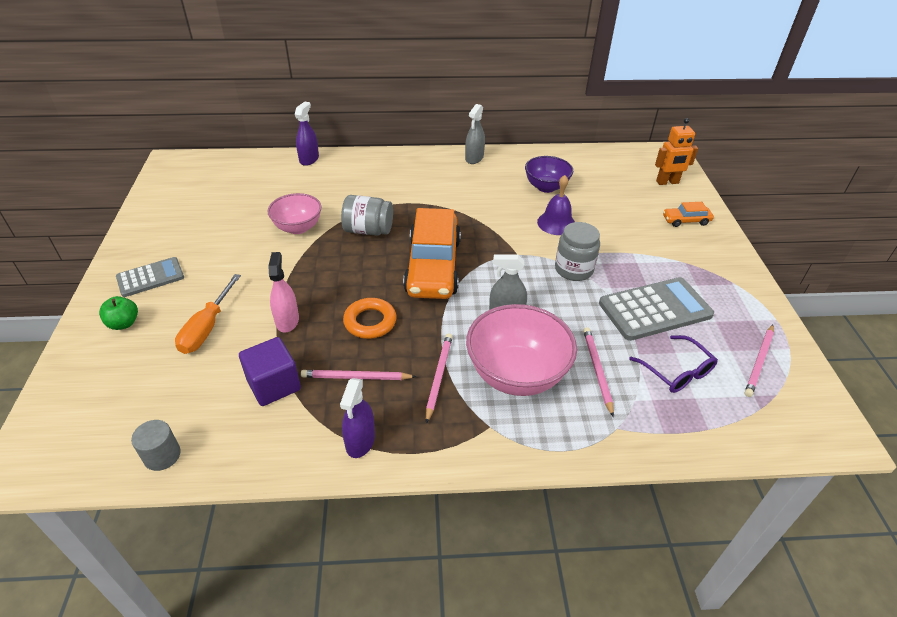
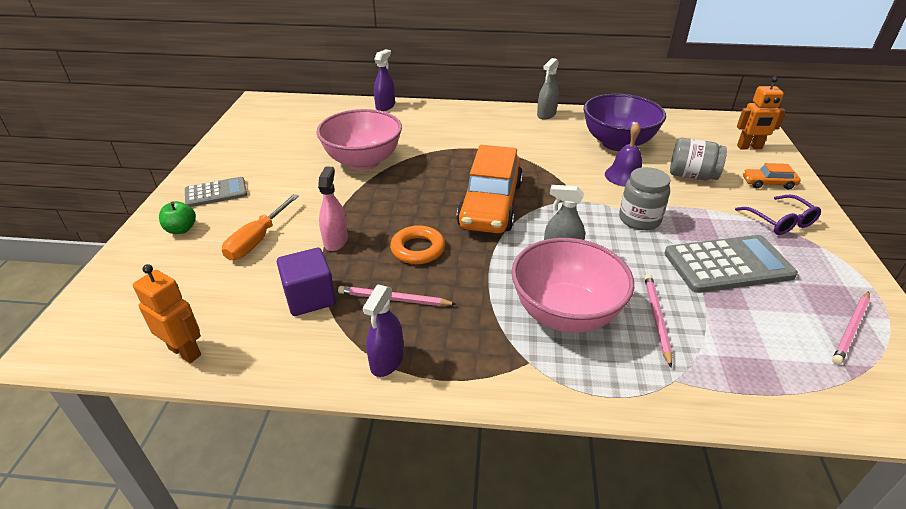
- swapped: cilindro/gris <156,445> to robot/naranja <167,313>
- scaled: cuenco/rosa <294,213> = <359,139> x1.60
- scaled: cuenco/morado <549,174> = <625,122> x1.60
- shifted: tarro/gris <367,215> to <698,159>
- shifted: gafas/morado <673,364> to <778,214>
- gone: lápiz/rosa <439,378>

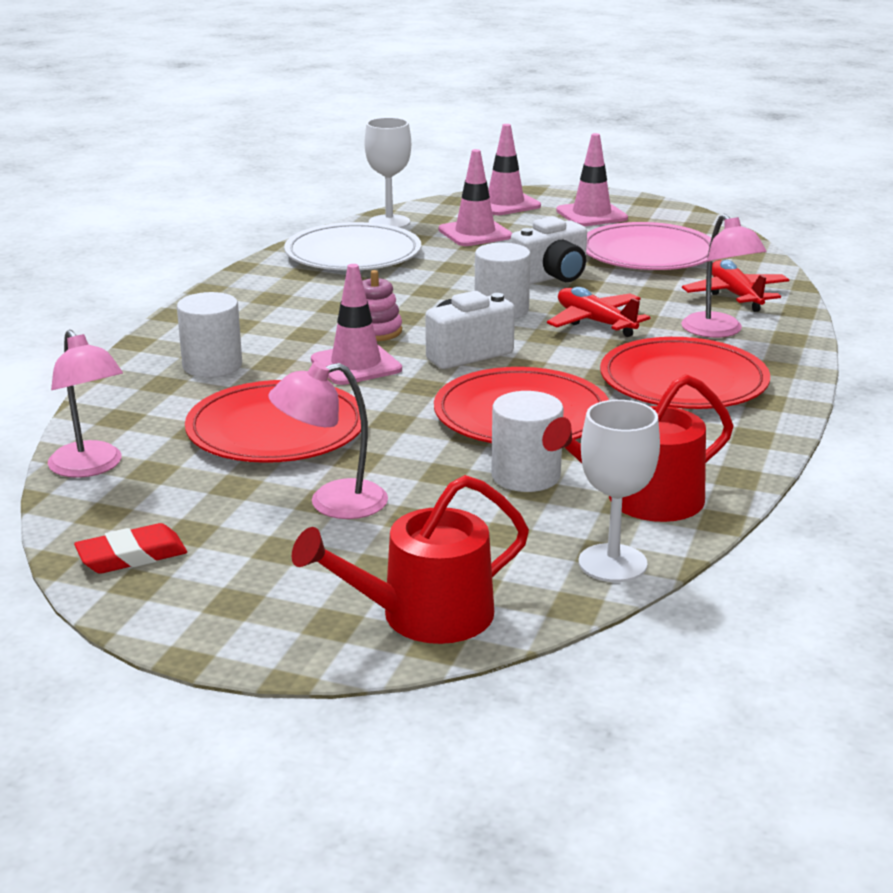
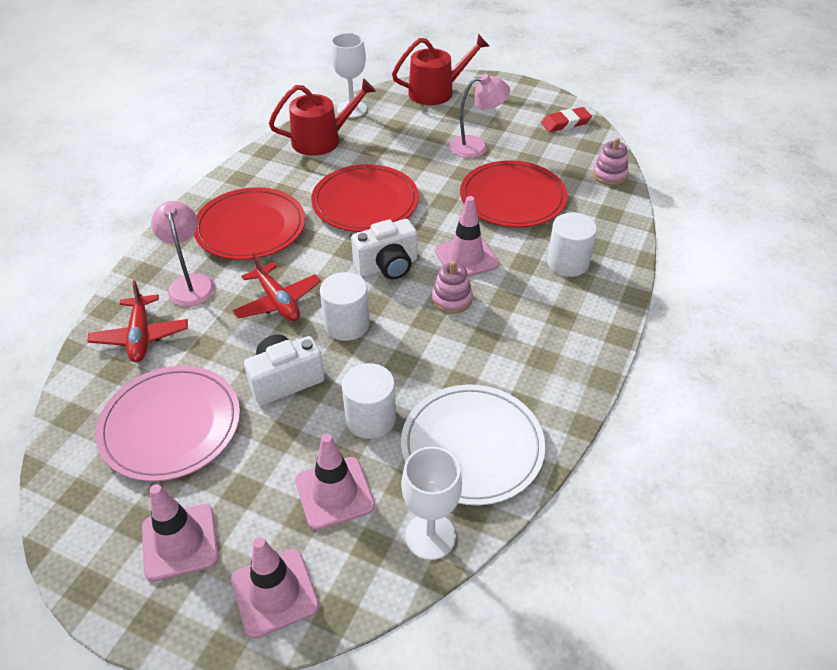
- shifted: cilindro/blanco <527,441> to <369,401>
- swapped: lámpara/rosa <85,404> to juguete apilable/rosa <610,161>

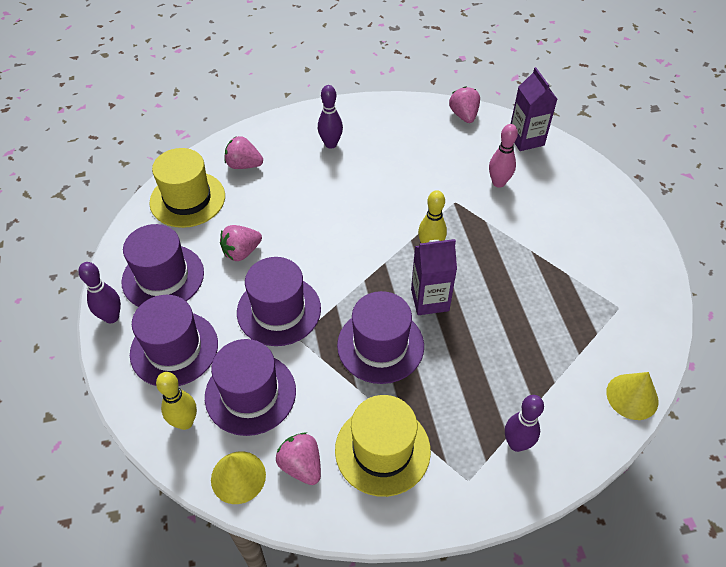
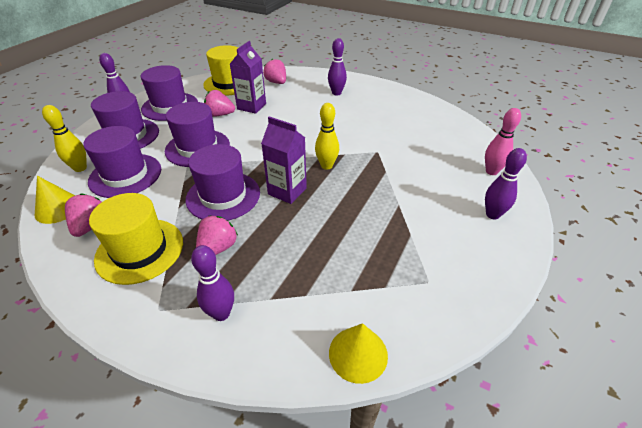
- shifted: fresa/rosa <464,104> to <217,235>
- shifted: cartón de leche/morado <534,109> to <248,77>
- shifted: bolo/rosa <503,156> to <503,141>
- new: bolo/morado <506,184>

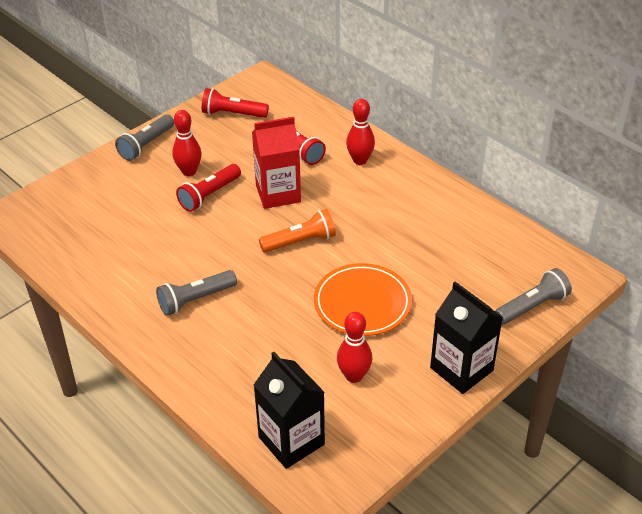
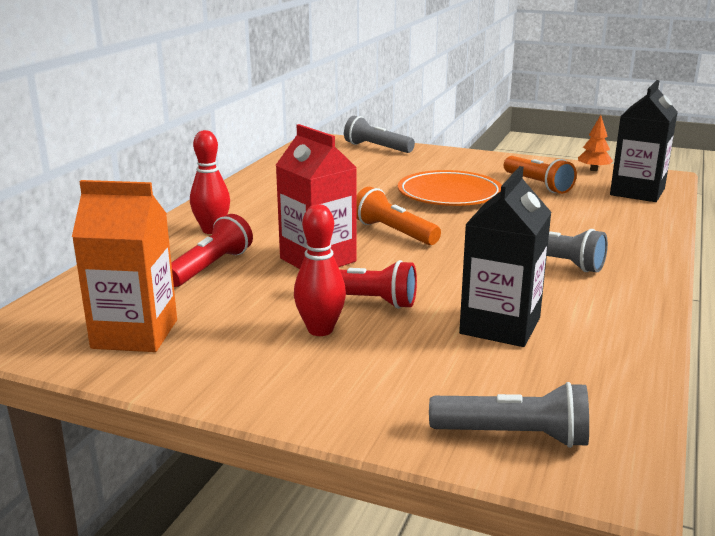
- swapped: lámpara de mano/rojo <235,103> to cartón de leche/naranja <124,266>
- shifted: lámpara de mano/gris <144,138> to <509,415>
- shifted: cartón de leche/negro <466,338> to <505,256>
- swapped: bolo/rojo <354,347> to lámpara de mano/naranja <540,175>
- new: árbol/naranja <595,143>

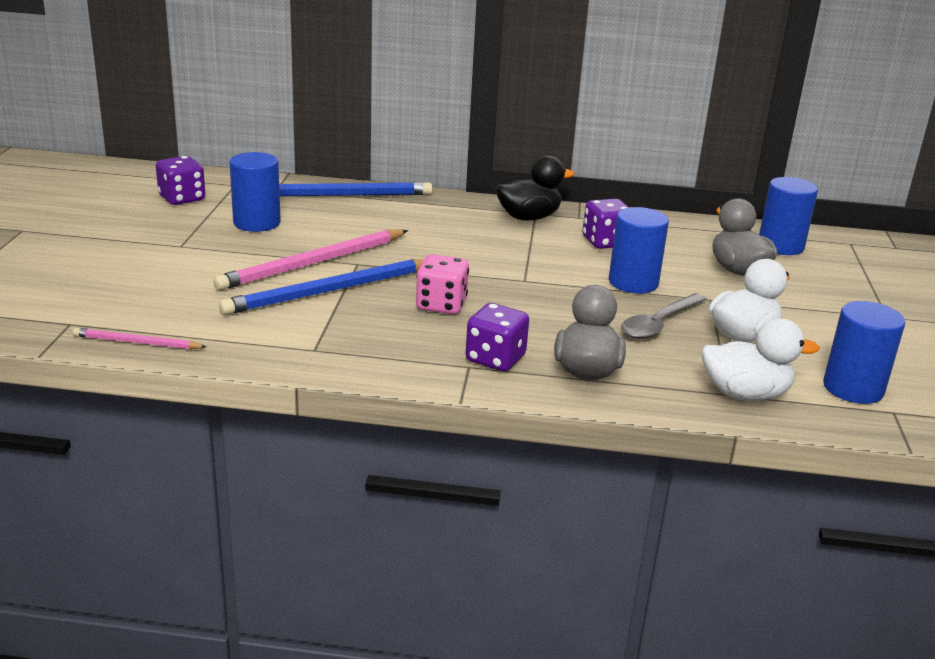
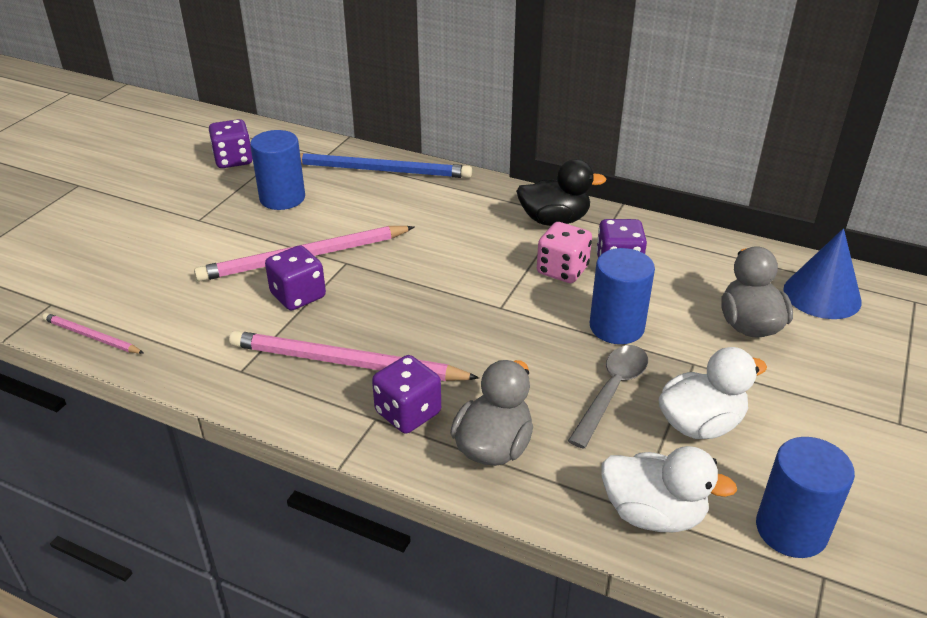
- new: lápiz/rosa <354,356>
- swapped: lápiz/azul <321,287> to dado/morado <295,277>
- shifted: dado/rosa <442,284> to <564,252>
- rotated: cuchara/gris <664,316> = <608,397> 150 degrees clockwise
- swapped: cilindro/azul <788,216> to cono/azul <822,273>

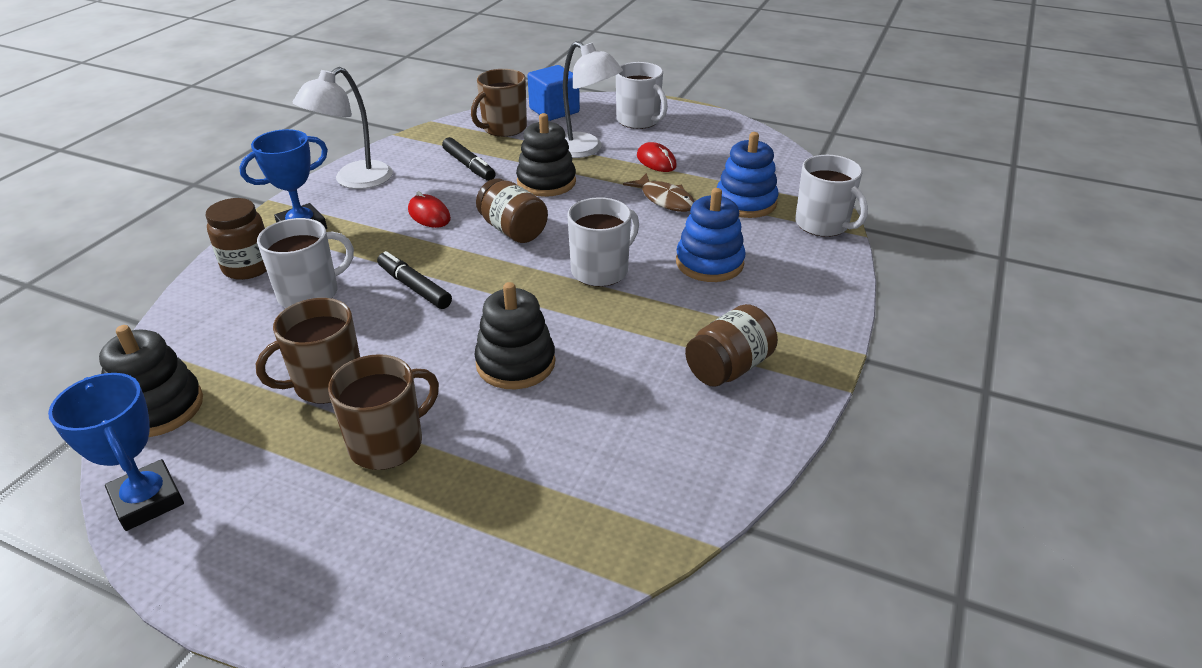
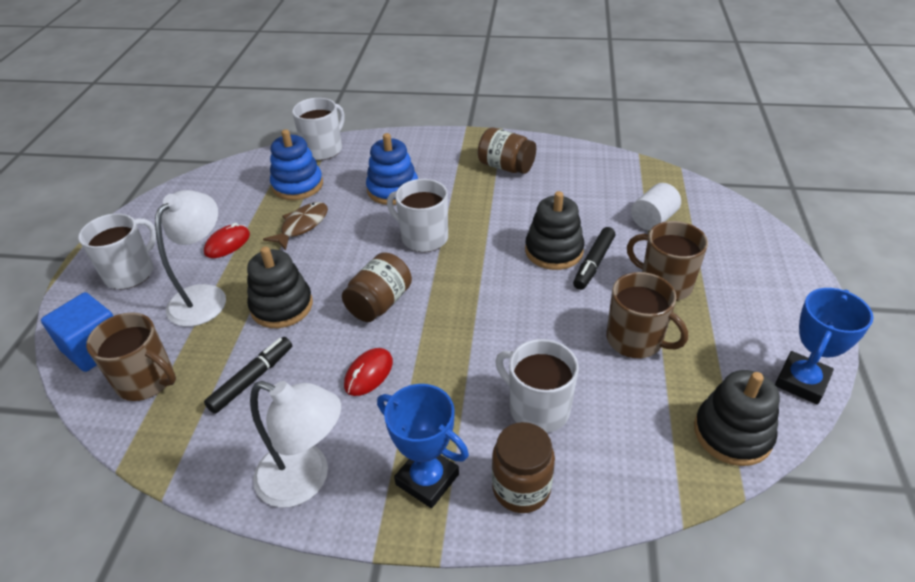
- shifted: rotulador/negro <414,280> to <594,258>
- new: cilindro/blanco <656,207>

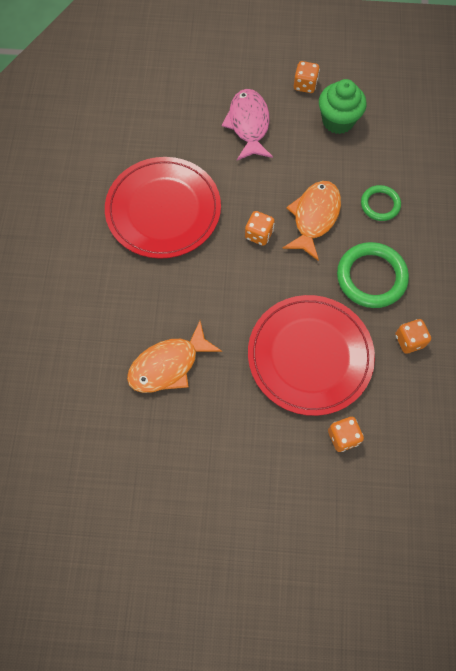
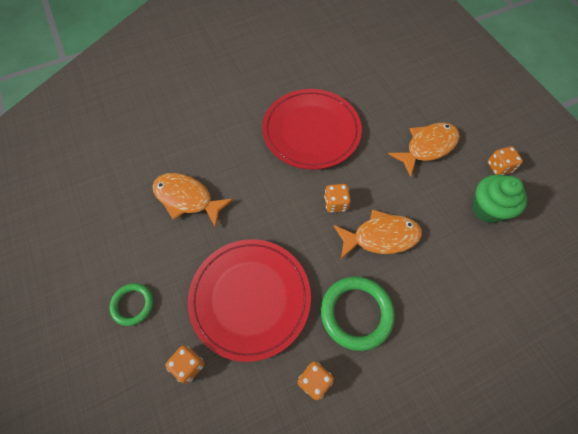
- shifted: anillo/verde <381,203> to <131,304>
- repainted: pez/rosa <247,124> to pez/naranja <424,150>

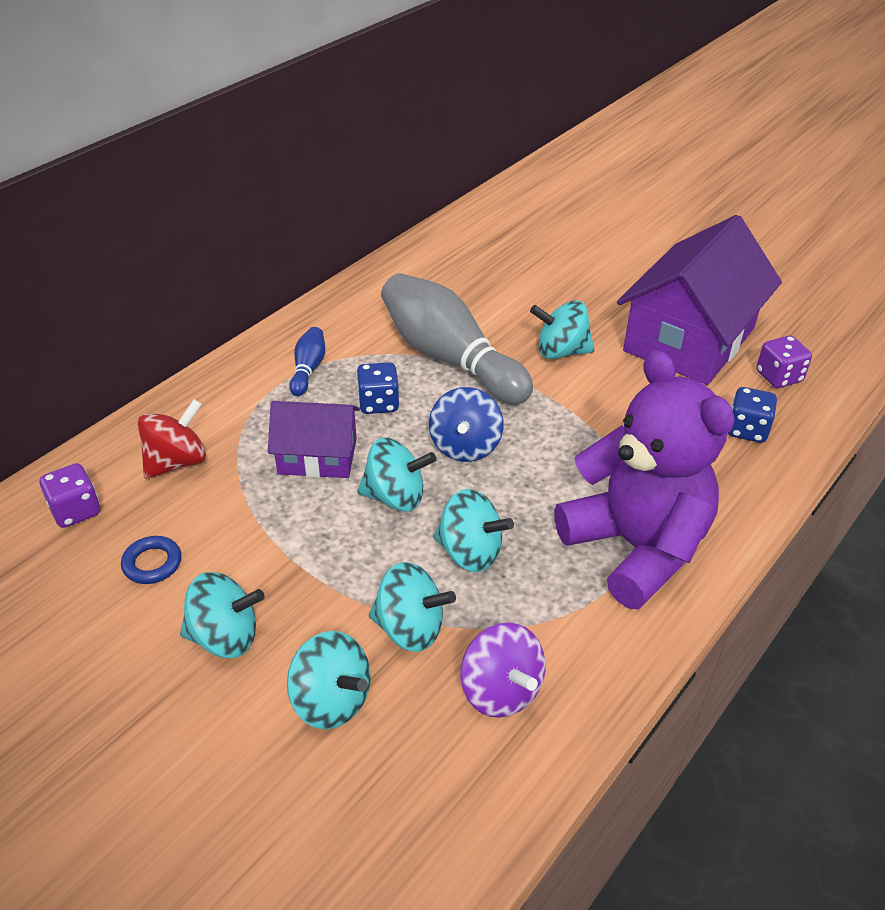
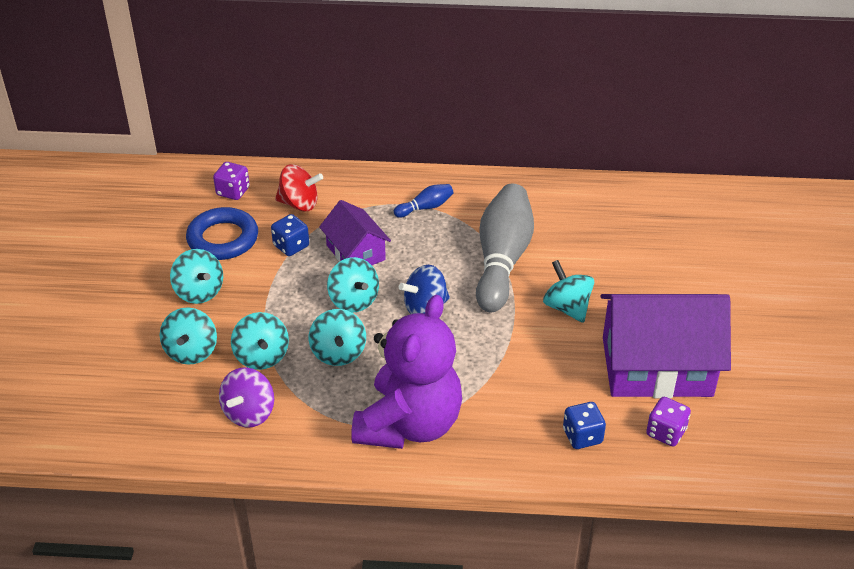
- scaled: anillo/azul <151,560> = <222,233> x1.95
- shifted: dado/azul <377,388> to <290,235>

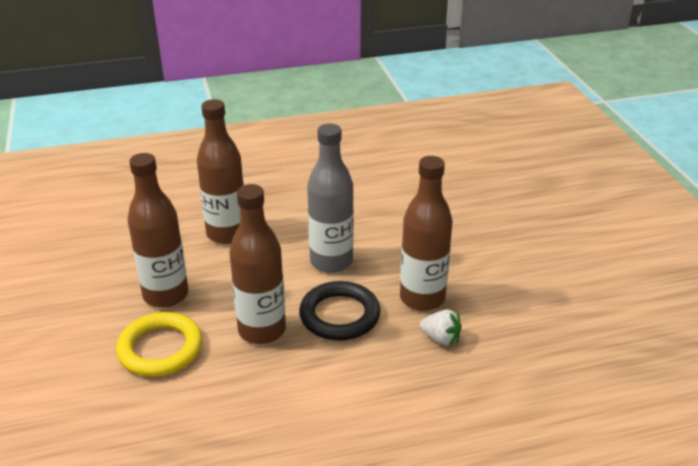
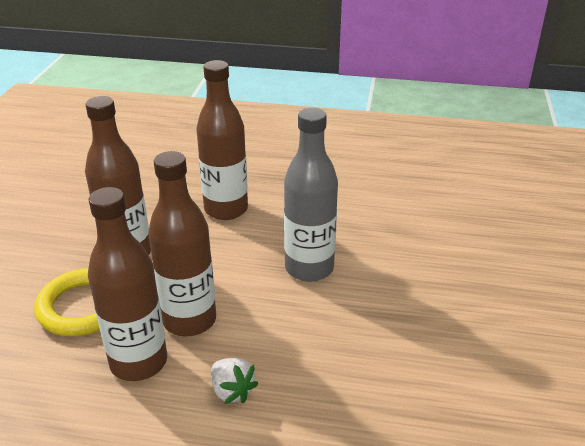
- shifted: botella/marrón <426,233> to <127,284>
- shifted: fresa/blanco <441,327> to <235,381>
- gone: anillo/negro <339,311>

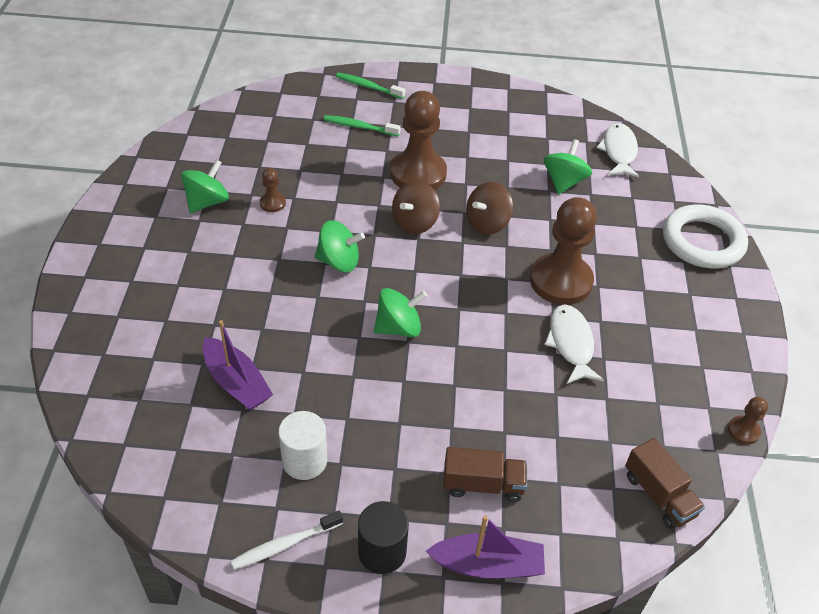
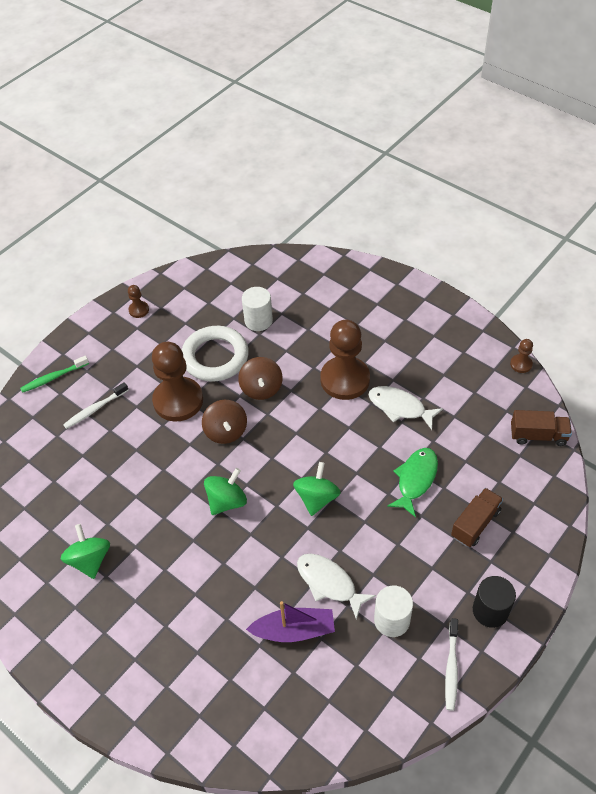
- repainted: cepillo de dientes/verde <362,125> to cepillo de dientes/blanco <95,405>
- shifted: peón/marrón <273,190> to <138,301>
- shifted: anillo/blanco <705,236> to <215,354>
- swapped: peonza/verde <568,166> to cilindro/blanco <257,309>
- shifted: pez/blanco <617,150> to <336,587>
- new: pez/verde <412,482>
- gone: barco/morado <485,547>

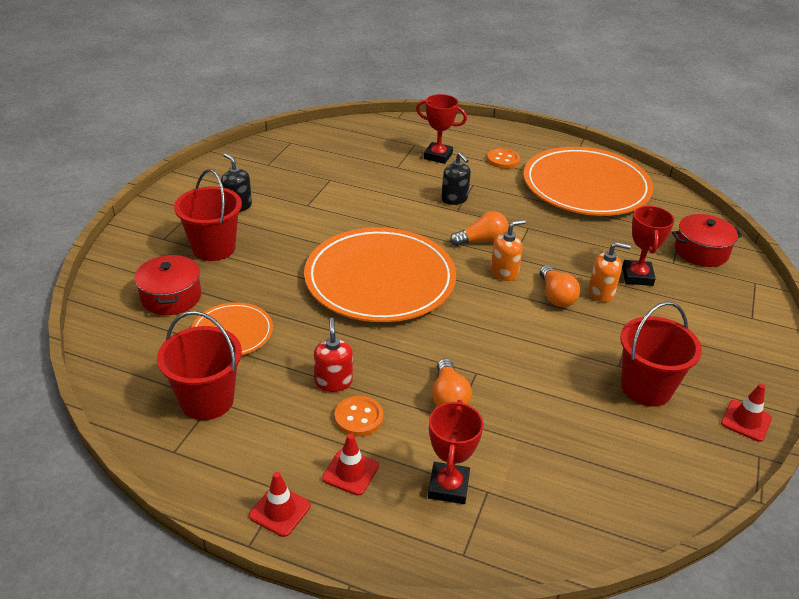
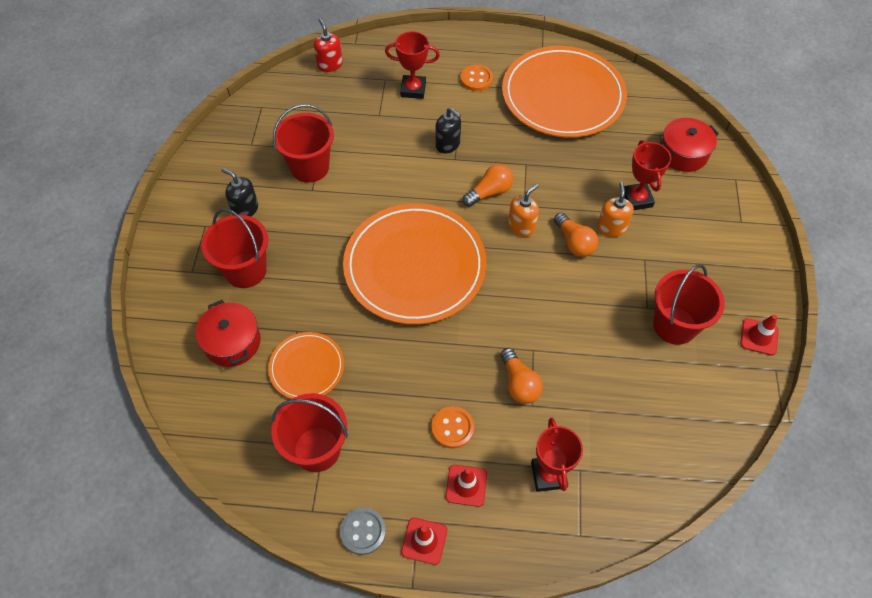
- new: balde/rojo <303,143>
- shifted: dispensador de jabón/rojo <333,355> to <328,45>
- new: botón/gris <363,531>
- rotated: dispensador de jabón/naranja <610,272> = <615,209> 75 degrees counterclockwise

